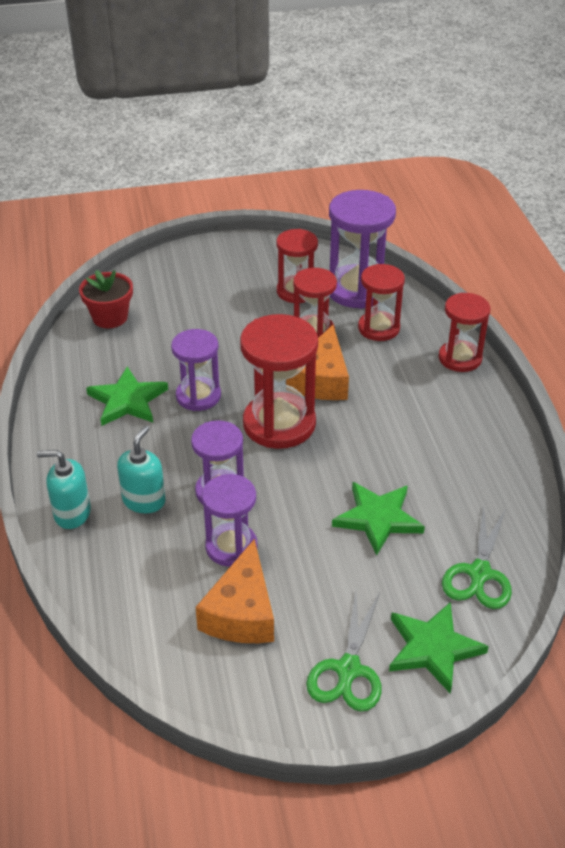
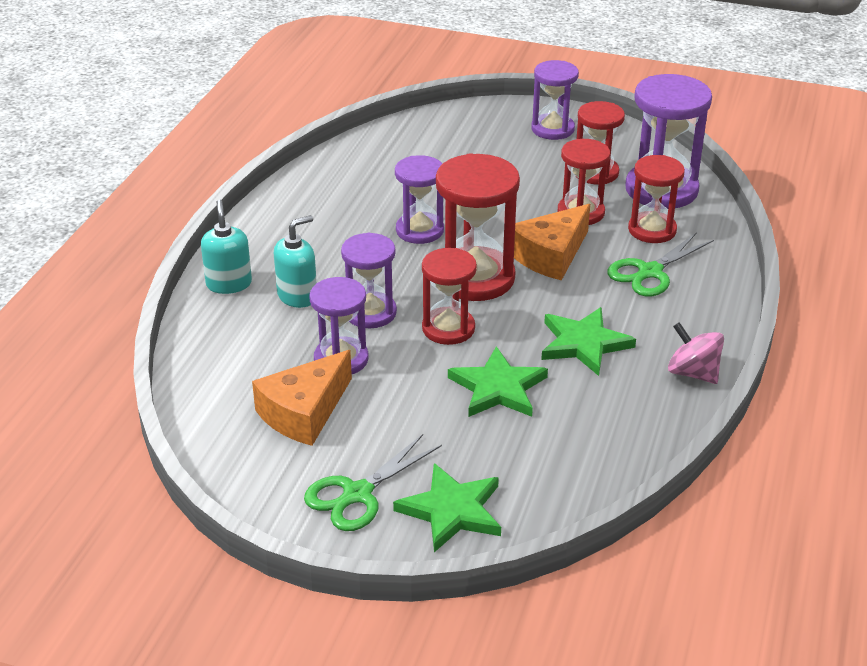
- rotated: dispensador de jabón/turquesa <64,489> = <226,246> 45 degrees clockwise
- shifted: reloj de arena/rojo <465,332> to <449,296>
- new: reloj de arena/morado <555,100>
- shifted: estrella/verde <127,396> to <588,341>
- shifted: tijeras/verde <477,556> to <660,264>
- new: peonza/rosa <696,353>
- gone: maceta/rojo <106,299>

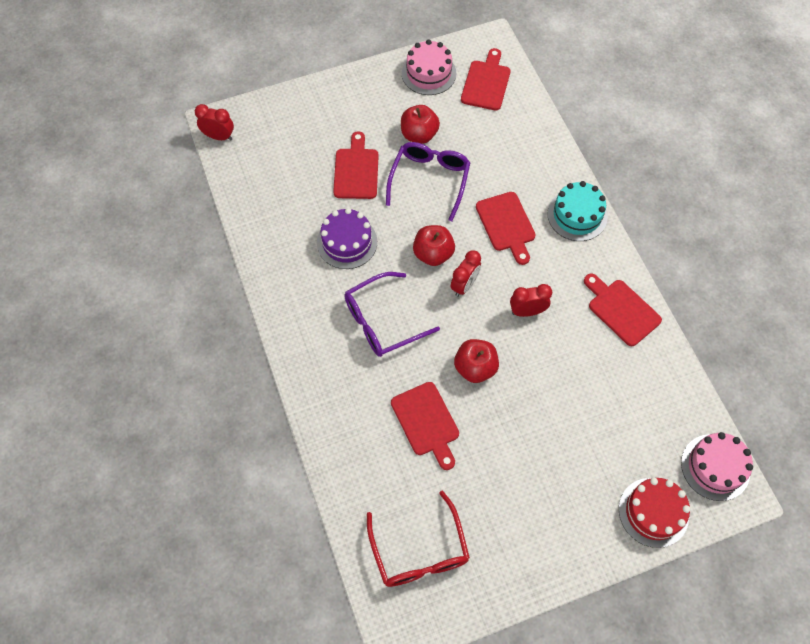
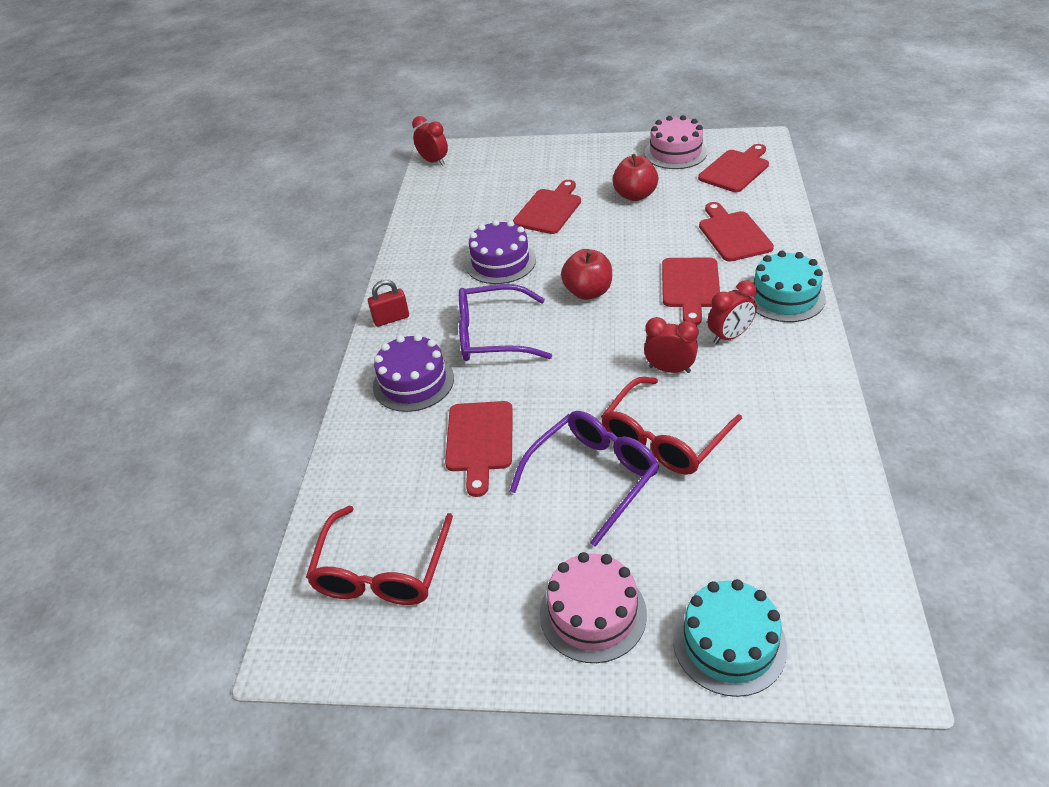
- new: candado/rojo <388,303>
- new: tarta/morado <413,373>
- shifted: gafas/morado <428,181> to <584,479>
- shifted: tarta/rosa <717,466> to <593,607>
- new: gafas/rojo <671,426>
- repainted: tarta/rojo <654,513> to tarta/turquesa <730,638>
- shifted: tabla de cortar/rojo <623,309> to <736,231>
- shifted: despertador/rojo <465,273> to <732,312>
- gone: manzana/rojo <476,361>

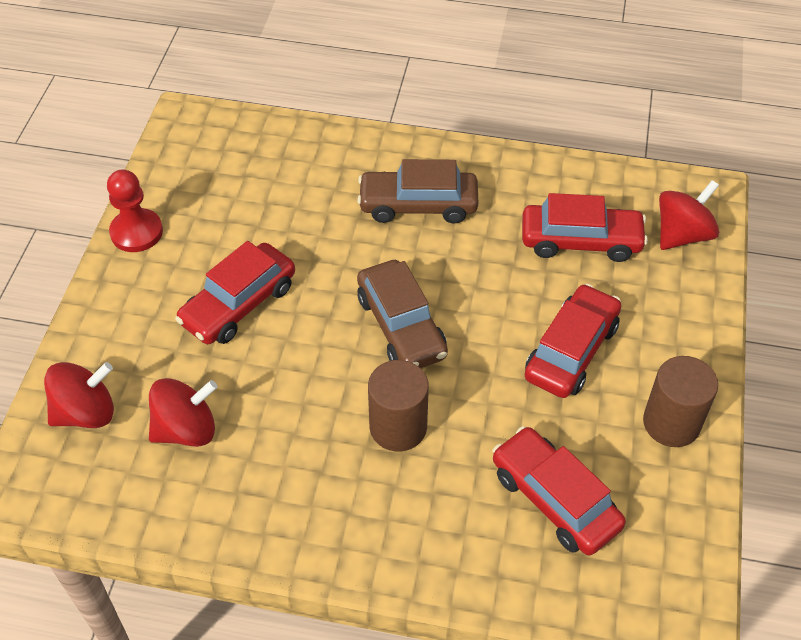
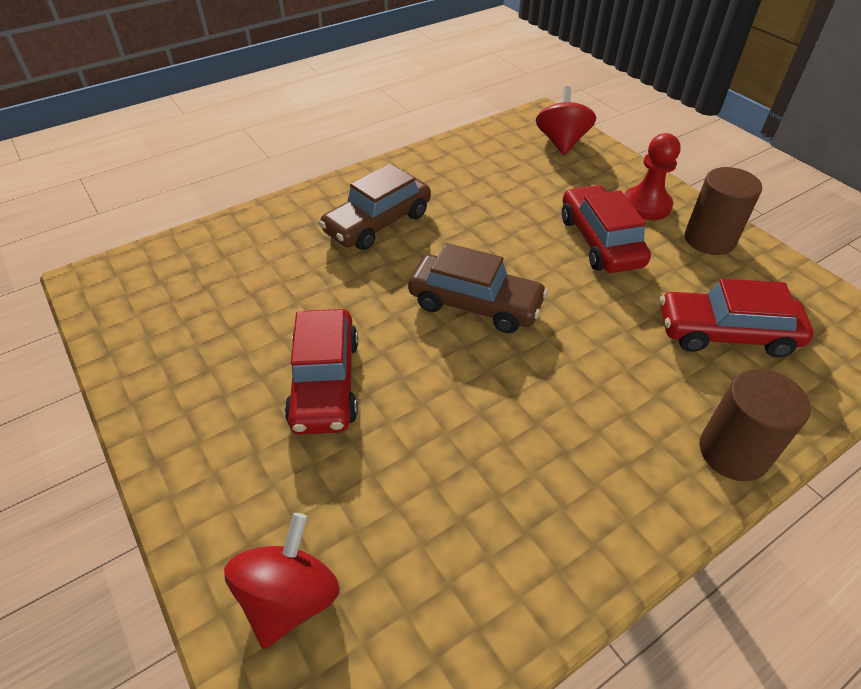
- shifted: peón/rojo <135,210> to <652,176>
- shifted: cilindro/marrón <398,405> to <755,425>
- gone: peonza/rojo <183,412>
- gone: coche/rojo <585,227>

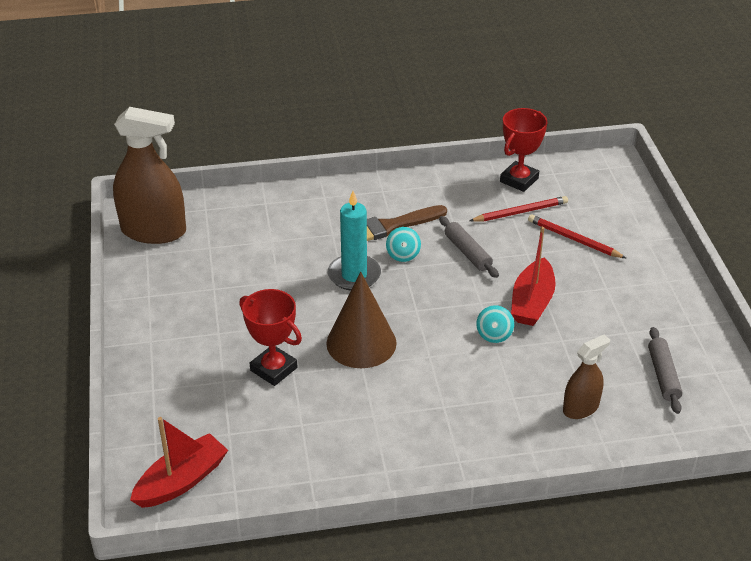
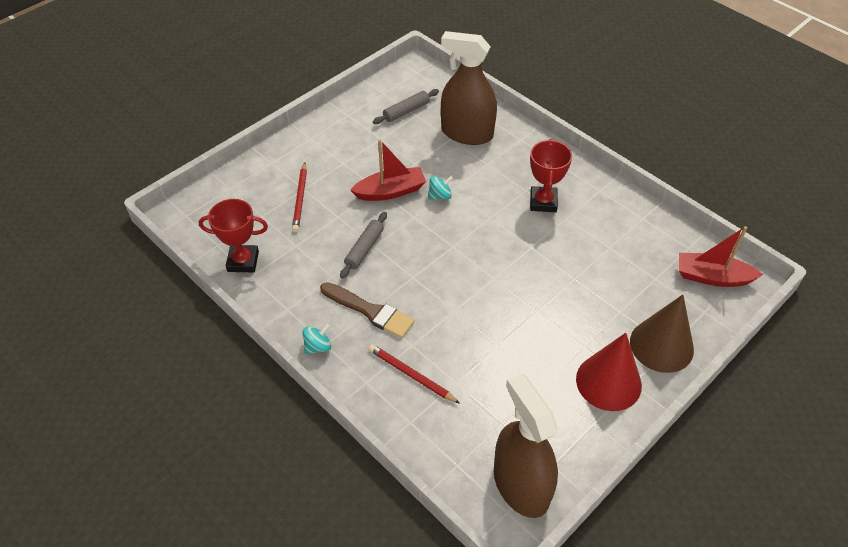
- shifted: peonza/turquesa <403,244> to <316,339>
- shifted: lápiz/rojo <518,209> to <414,374>
- scaled: pulverizador/marrón <586,377> = <469,88> x1.85
- shifted: trofeo/rojo <270,337> to <551,175>
- new: cono/rojo <609,372>
- shifted: cono/marrón <361,320> to <662,334>
- gone: vela/turquesa <354,241>

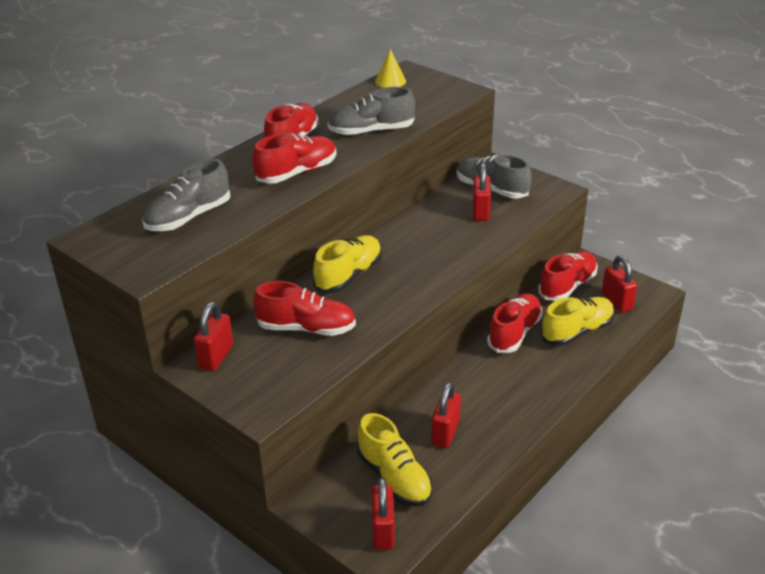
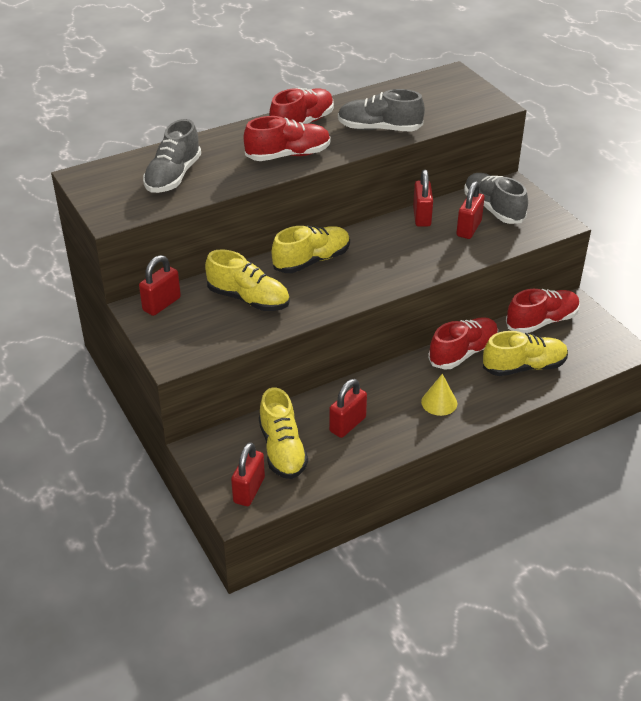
- rotated: zapato/gris <186,195> = <172,156> 45 degrees counterclockwise
- repainted: zapato/rojo <304,308> to zapato/amarillo <247,280>
- shifted: candado/rojo <619,284> to <423,198>
- shifted: cono/amarillo <390,68> to <439,395>

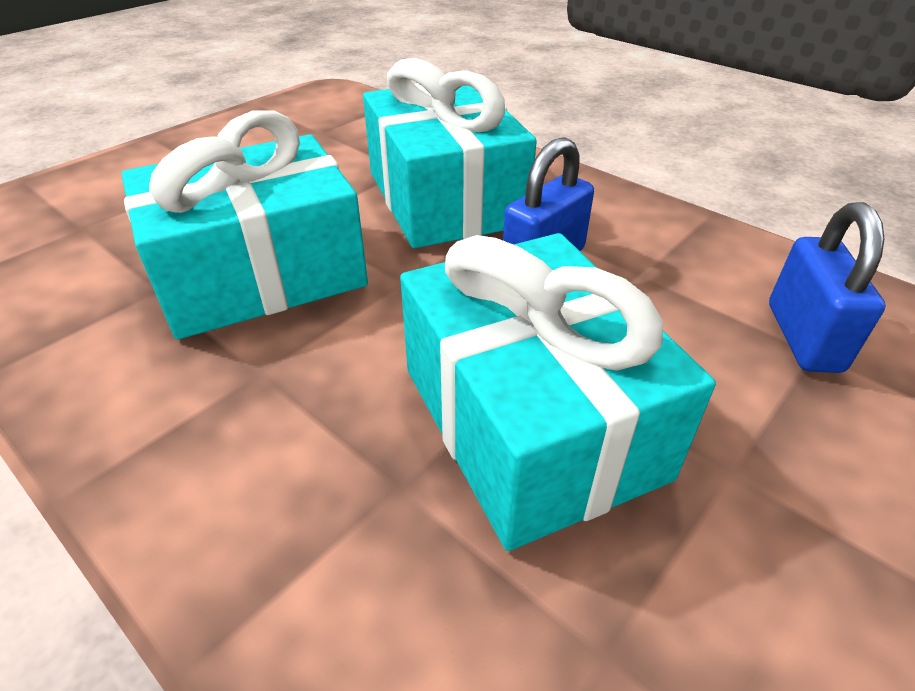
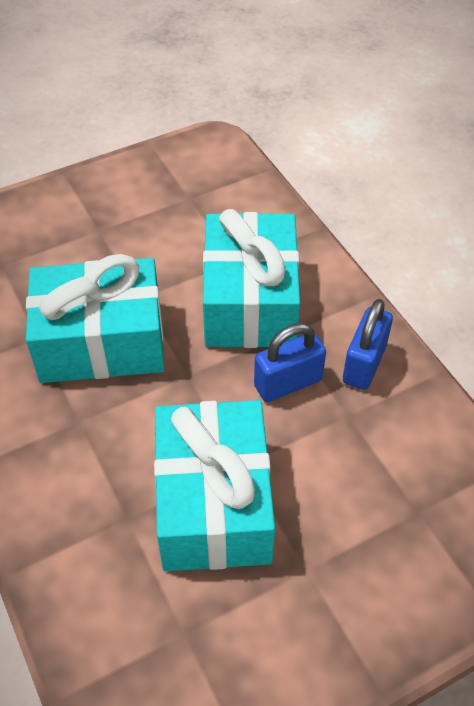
- shifted: candado/azul <827,287> to <368,344>

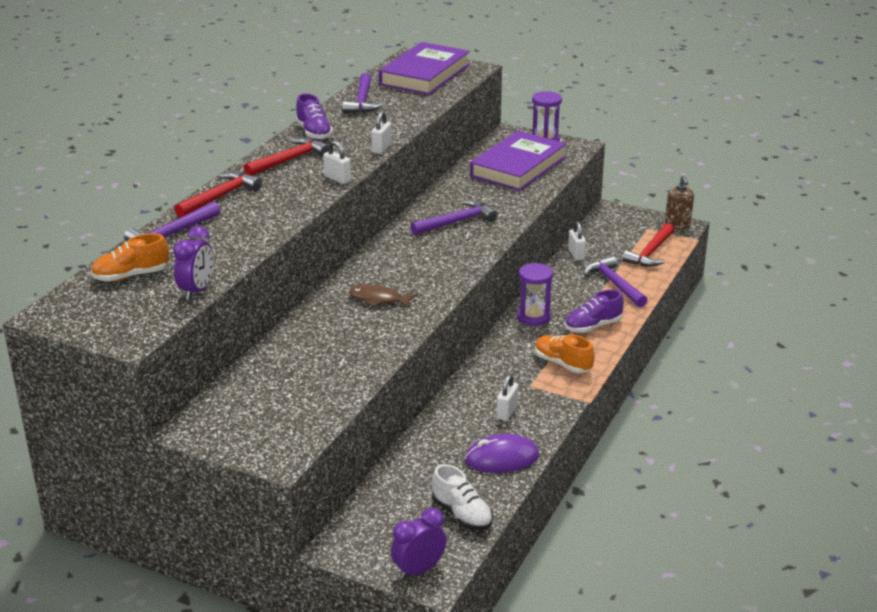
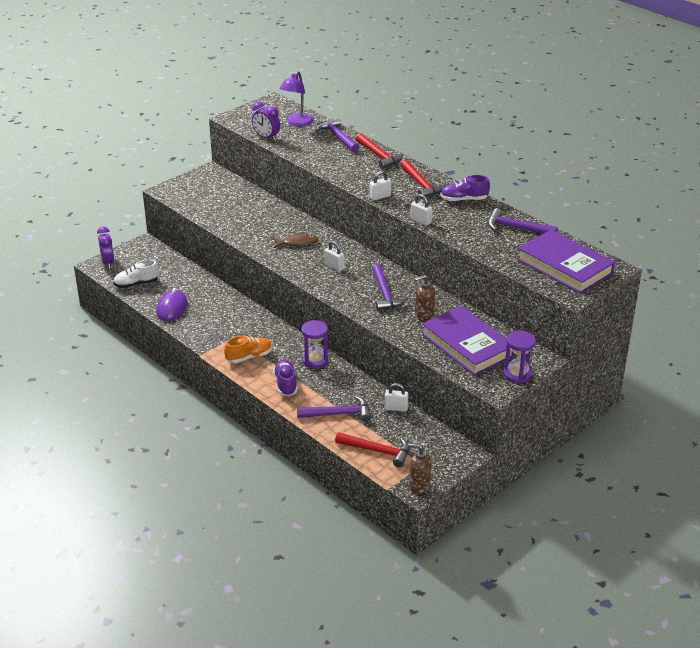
- rotated: pez/marrón <383,296> = <295,240> 45 degrees clockwise
- swapped: zapato/naranja <130,257> to lámpara/morado <297,98>
- shifted: candado/blanco <507,397> to <335,256>
- rotated: martillo/rojo <648,245> = <372,450> 150 degrees clockwise
- new: dispensador de jabón/marrón <425,298>

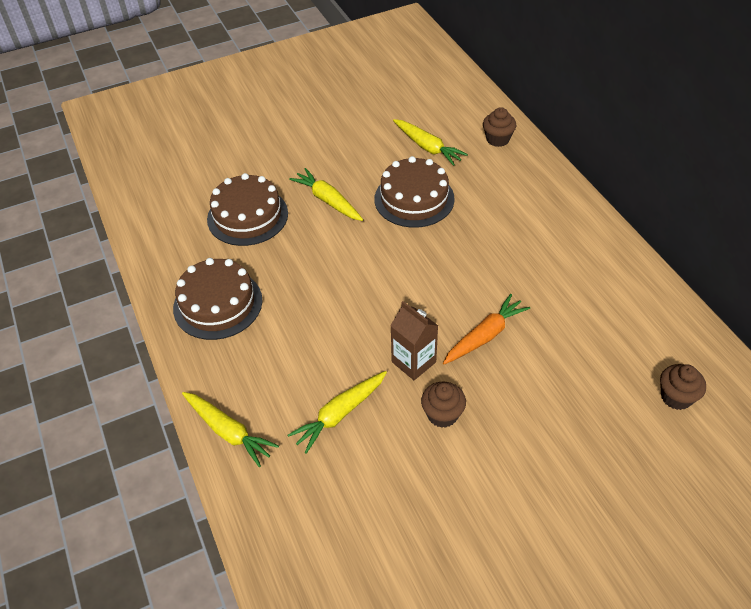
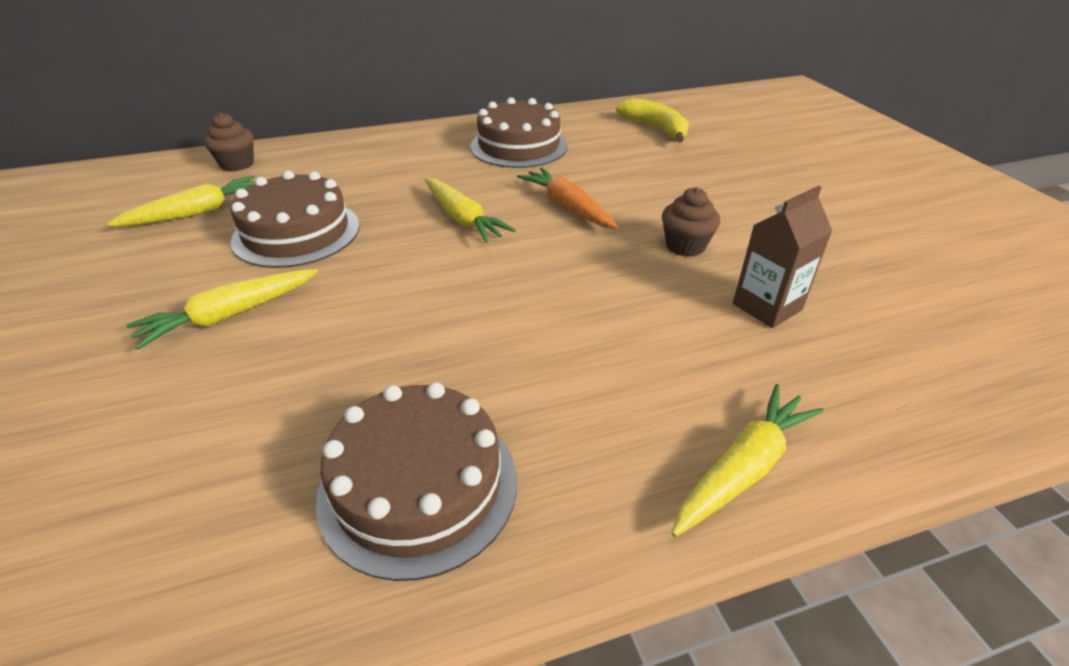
- shifted: zanahoria/amarillo <337,412> to <470,210>
- shifted: tarta/marrón <247,209> to <519,132>
- swapped: magdalena/marrón <683,387> to plátano/amarillo <652,120>
- shifted: cartón de leche/marrón <414,340> to <782,257>

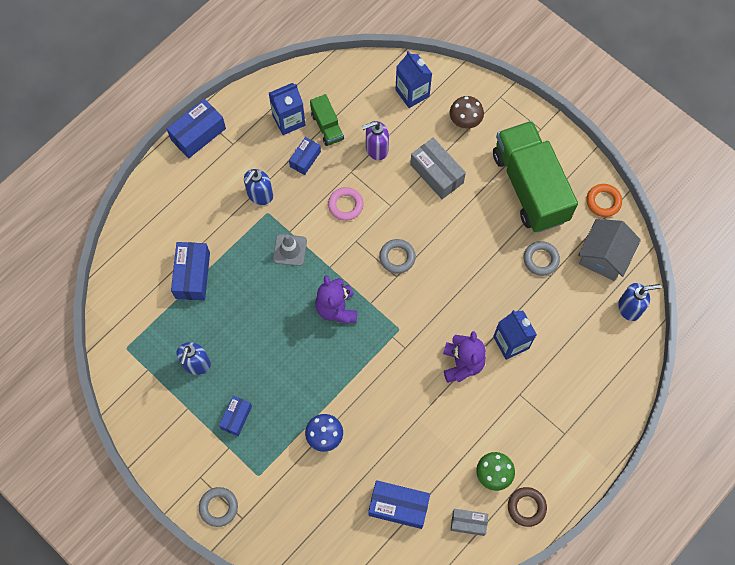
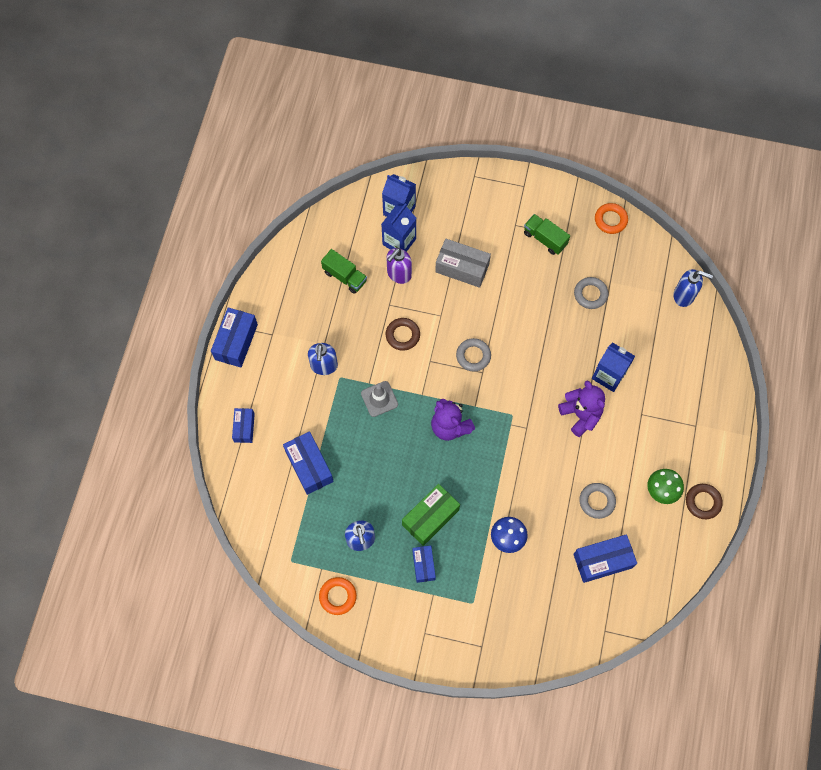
- shifted: caja/azul <305,156> to <243,425>
- new: anillo/naranja <338,596>
- shifted: cartón de leche/azul <287,109> to <398,227>
- repainted: anillo/rosa <346,204> to anillo/marrón <403,334>
- new: caja/verde <431,515>
- scaled: camión/verde <535,176> = <547,234> x0.45
- shifted: anillo/gris <218,507> to <597,501>
- rotated: dispensador de jabón/azul <639,302> = <693,288> 60 degrees clockwise
- gone: seta/marrón <467,112>
- gone: caja/gris <469,522>
- gone: casa/gris <609,250>

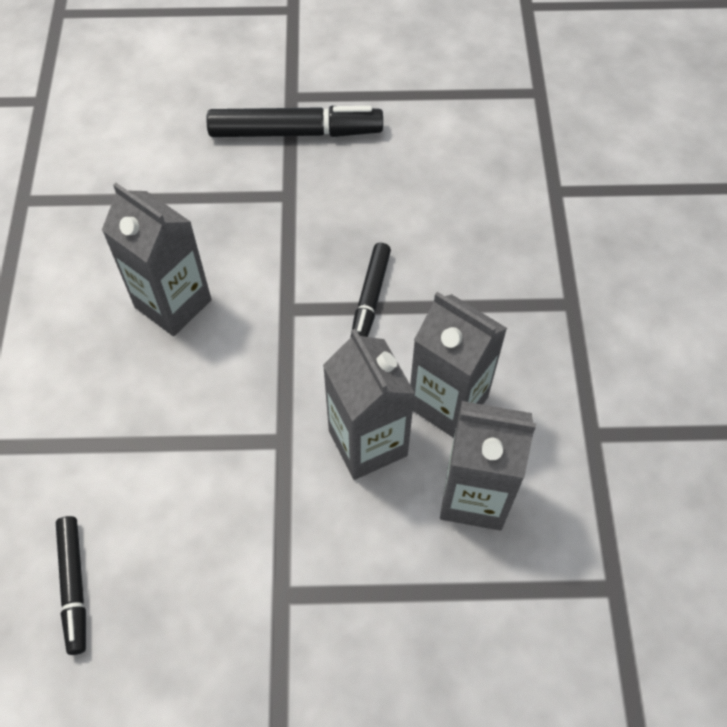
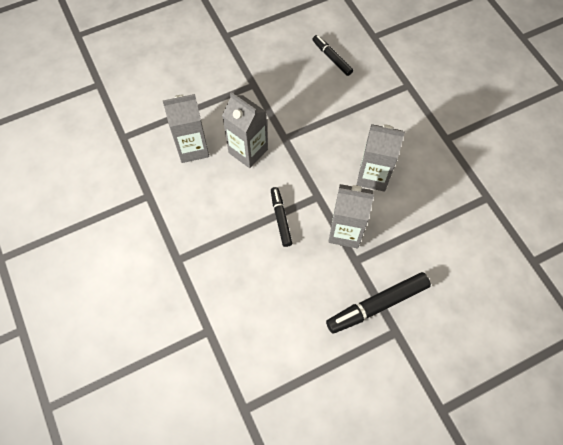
- shifted: cartón de leche/gris <458,365> to <351,216>

